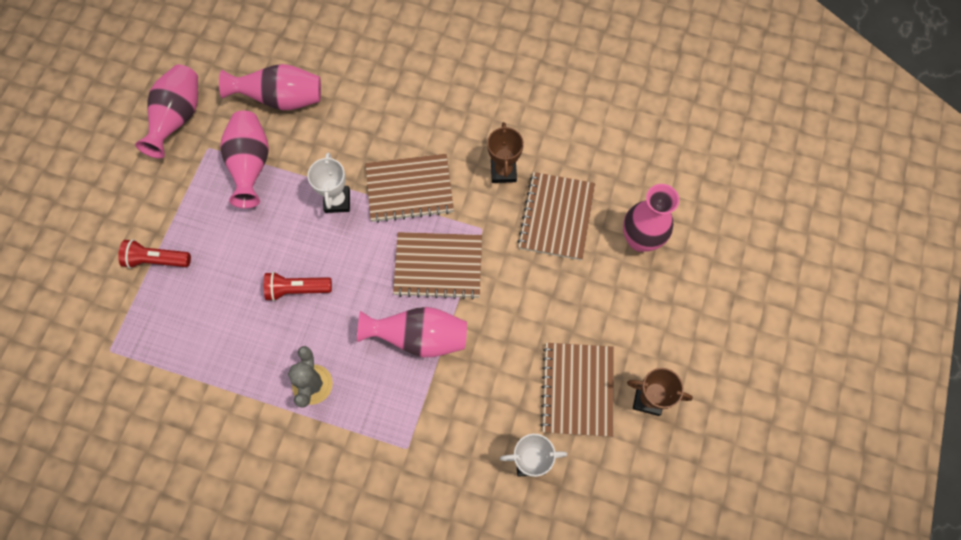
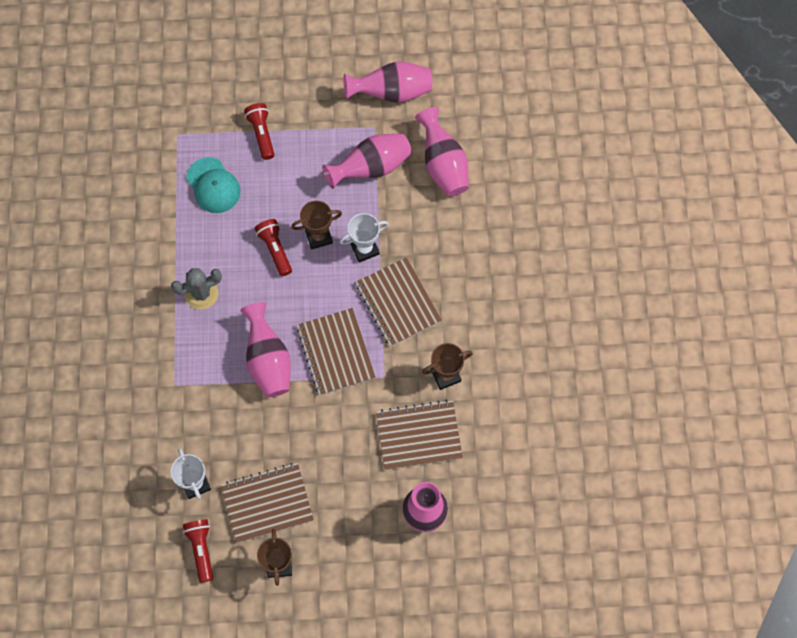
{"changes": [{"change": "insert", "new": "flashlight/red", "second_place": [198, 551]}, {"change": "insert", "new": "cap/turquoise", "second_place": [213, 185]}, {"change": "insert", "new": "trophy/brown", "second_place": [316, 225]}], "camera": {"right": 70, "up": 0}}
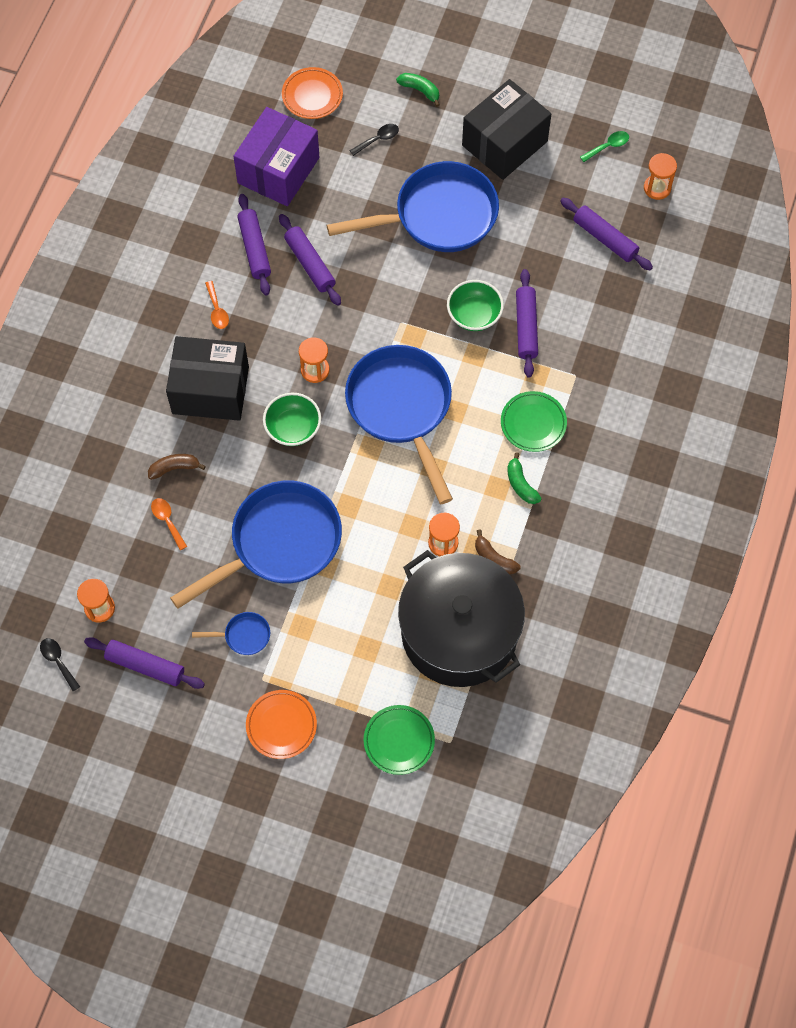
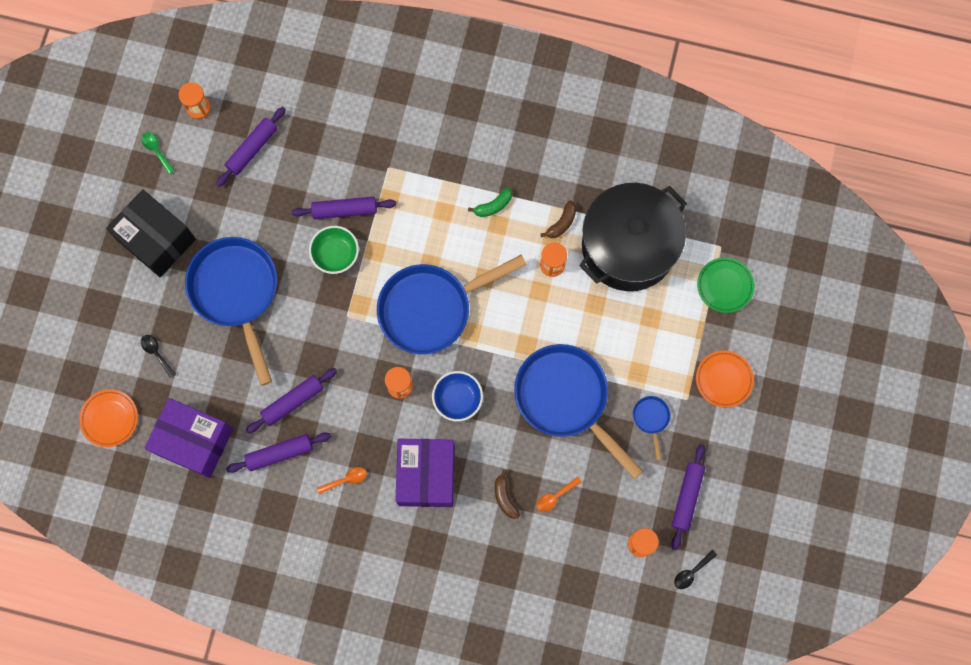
{"changes": [{"change": "recolor", "old": "box/black", "new": "box/purple", "first_place": [207, 378], "second_place": [425, 473]}, {"change": "recolor", "old": "bowl/green", "new": "bowl/blue", "first_place": [292, 419], "second_place": [457, 396]}, {"change": "delete", "old": "banana/green", "first_place": [418, 90]}, {"change": "delete", "old": "plate/green", "first_place": [534, 421]}], "camera": {"right": -95, "up": 10}}
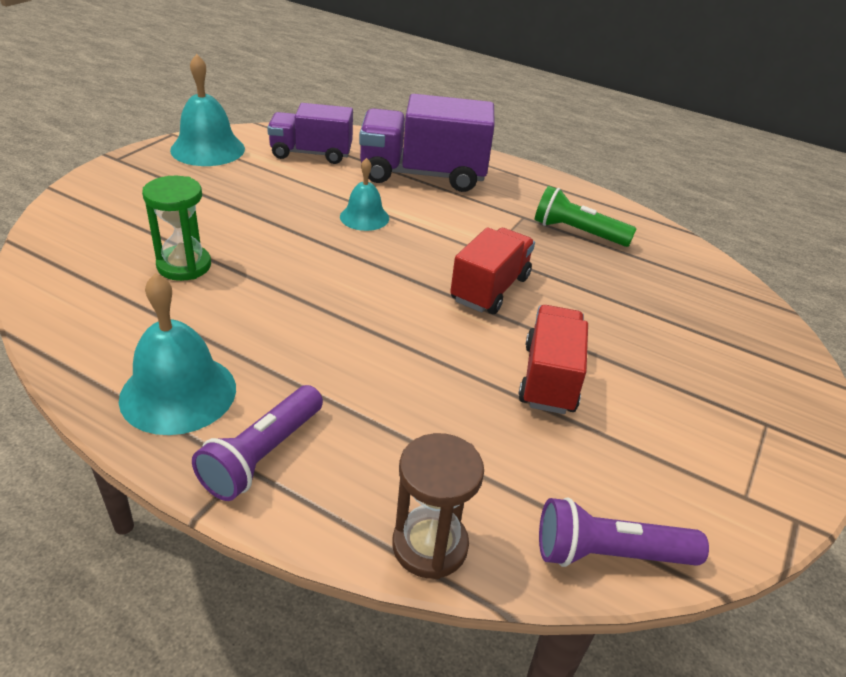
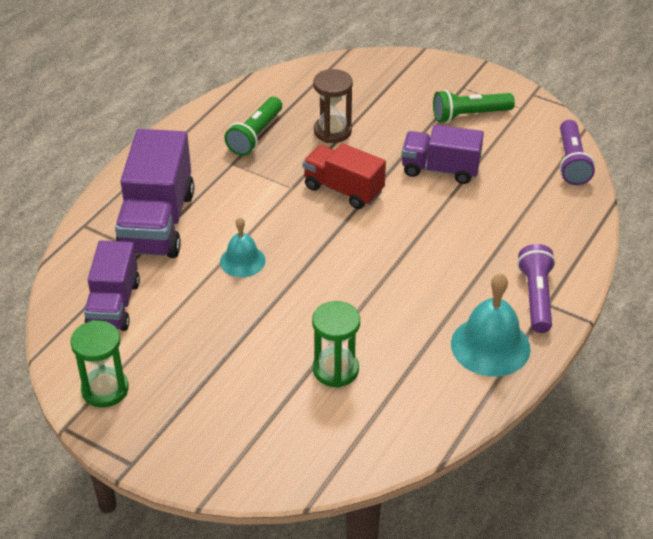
{"changes": [{"change": "replace", "old": "bell/turquoise", "new": "hourglass/green", "first_place": [207, 110], "second_place": [99, 364]}, {"change": "rotate", "old": "flashlight/purple", "first_place": [257, 443], "second_place": [536, 288], "degrees": -120}, {"change": "move", "old": "hourglass/brown", "first_place": [438, 506], "second_place": [333, 106]}, {"change": "recolor", "old": "truck/red", "new": "truck/purple", "first_place": [553, 359], "second_place": [443, 154]}, {"change": "insert", "new": "flashlight/green", "second_place": [474, 106]}], "camera": {"right": -85, "up": 5}}
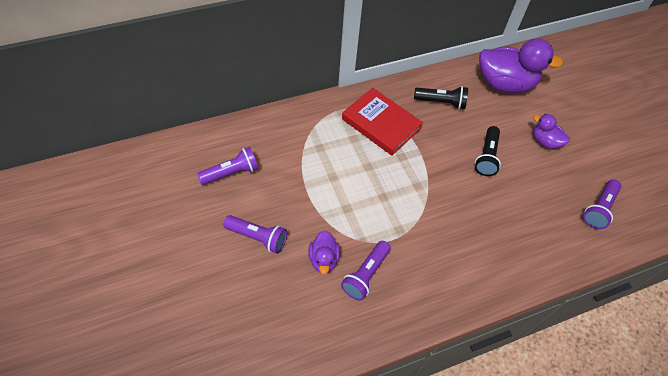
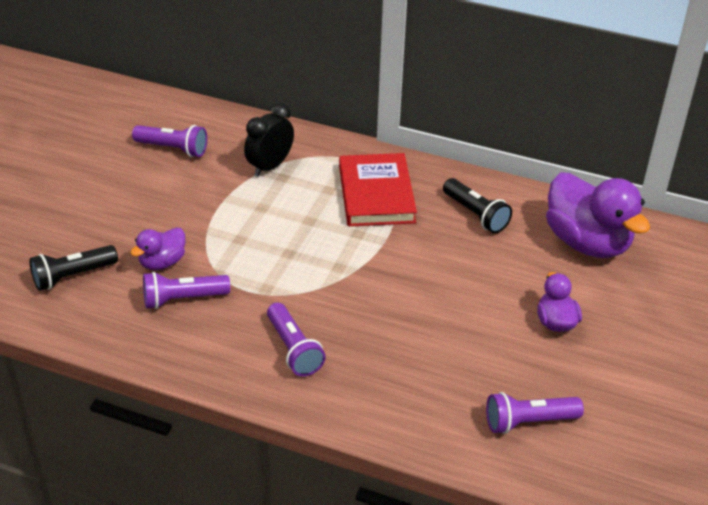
{"changes": [{"change": "move", "old": "flashlight/purple", "first_place": [255, 234], "second_place": [296, 339]}, {"change": "move", "old": "flashlight/black", "first_place": [488, 151], "second_place": [74, 268]}, {"change": "insert", "new": "clock/black", "second_place": [269, 139]}], "camera": {"right": 45, "up": -15}}
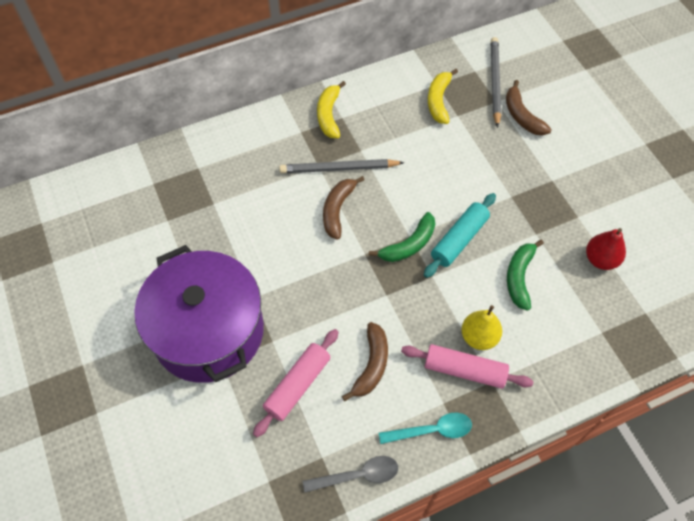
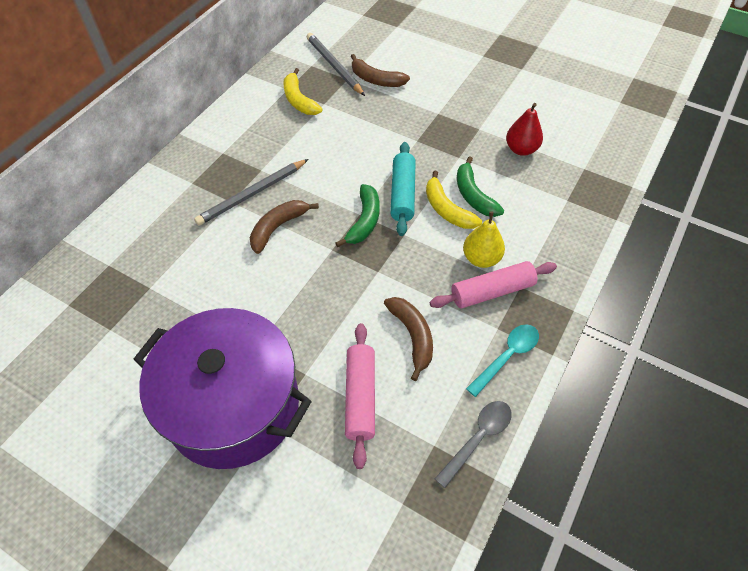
{"changes": [{"change": "move", "old": "banana/yellow", "first_place": [331, 109], "second_place": [454, 199]}, {"change": "rotate", "old": "banana/brown", "first_place": [343, 208], "second_place": [284, 227], "degrees": 60}], "camera": {"right": -35, "up": -5}}
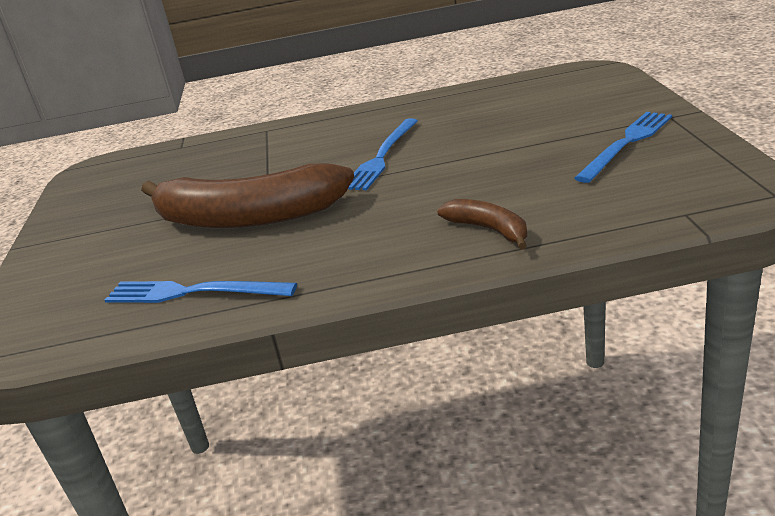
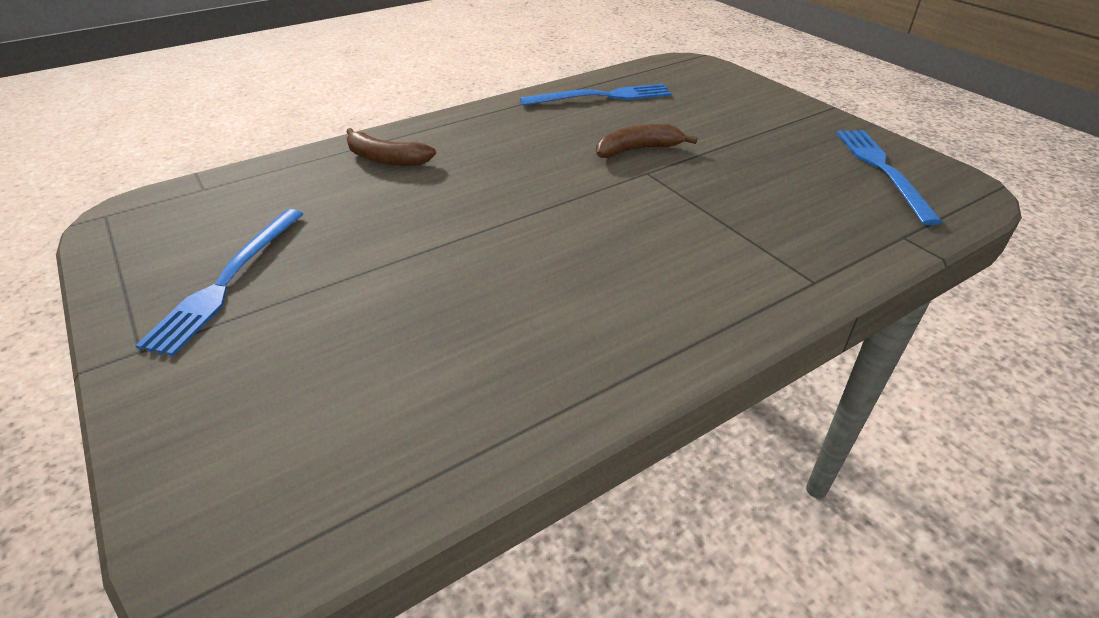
{"changes": [{"change": "resize", "old": "banana/brown", "first_place": [247, 195], "second_place": [647, 141], "factor": 0.46}, {"change": "move", "old": "fork/blue", "first_place": [383, 154], "second_place": [889, 177]}], "camera": {"right": 150, "up": 10}}
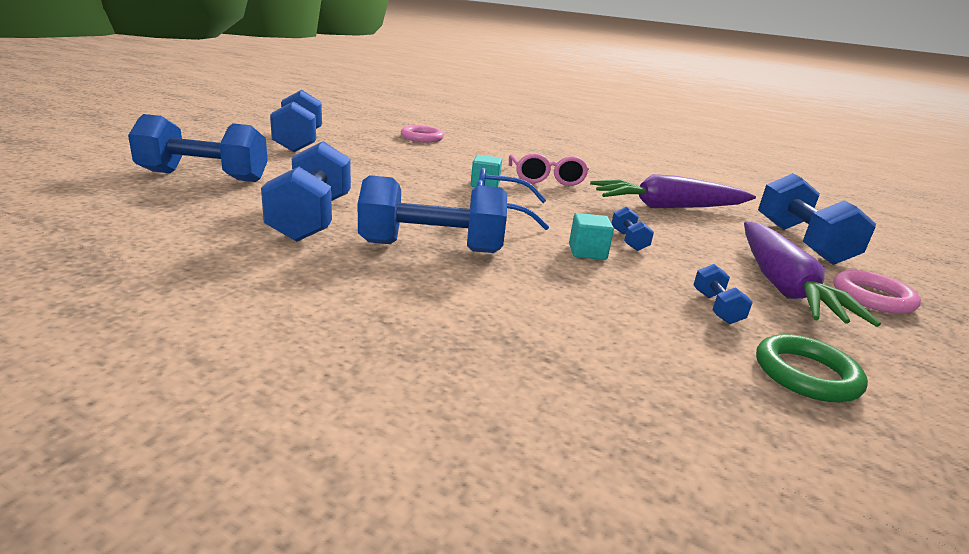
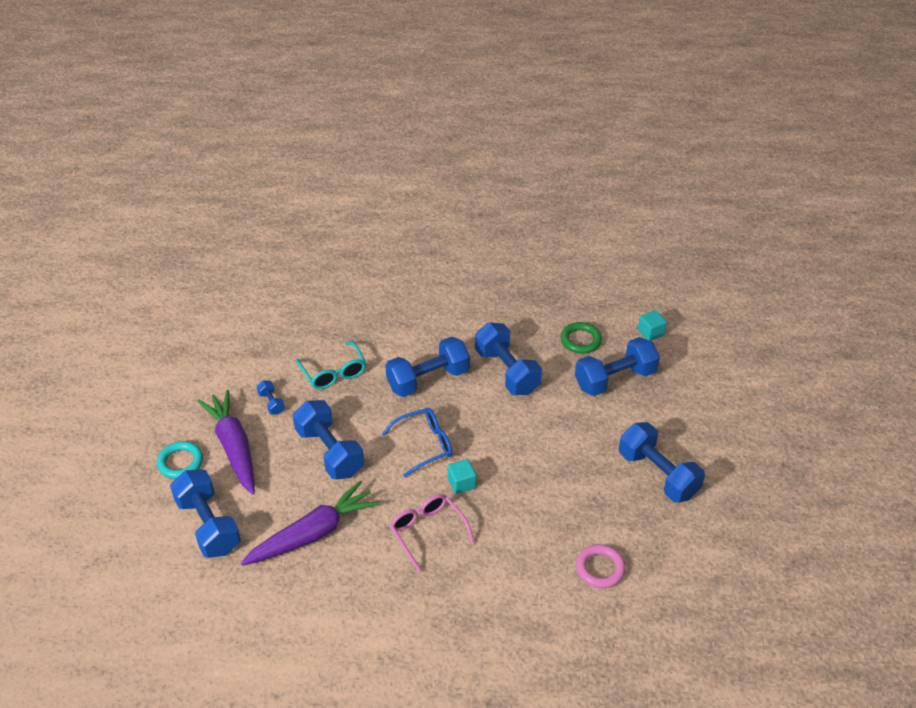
{"changes": [{"change": "move", "old": "cube/turquoise", "first_place": [591, 236], "second_place": [652, 325]}, {"change": "resize", "old": "dumbbell/blue", "first_place": [632, 229], "second_place": [328, 439], "factor": 2.22}, {"change": "move", "old": "ring/green", "first_place": [812, 368], "second_place": [581, 338]}, {"change": "recolor", "old": "ring/pink", "new": "ring/turquoise", "first_place": [877, 292], "second_place": [180, 460]}, {"change": "insert", "new": "glasses/turquoise", "second_place": [331, 365]}], "camera": {"right": 155, "up": 20}}
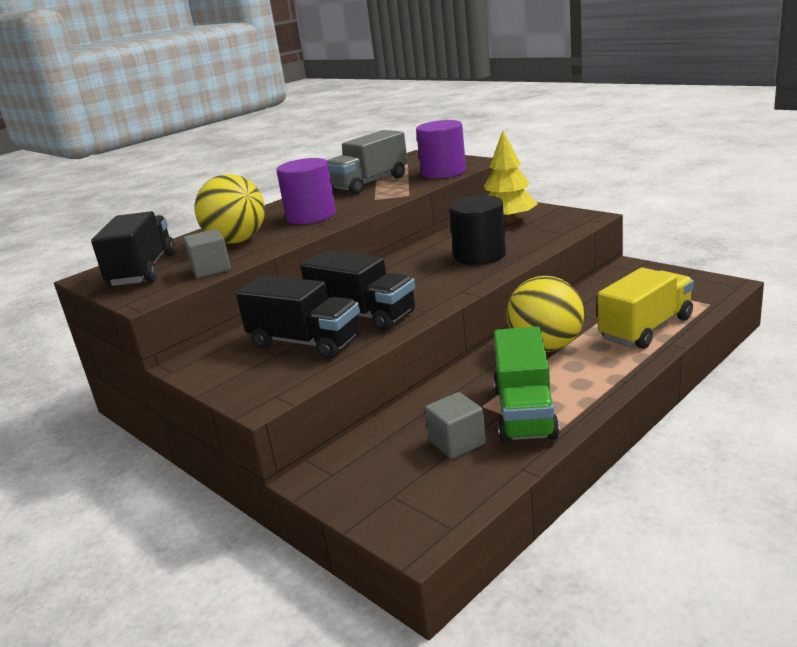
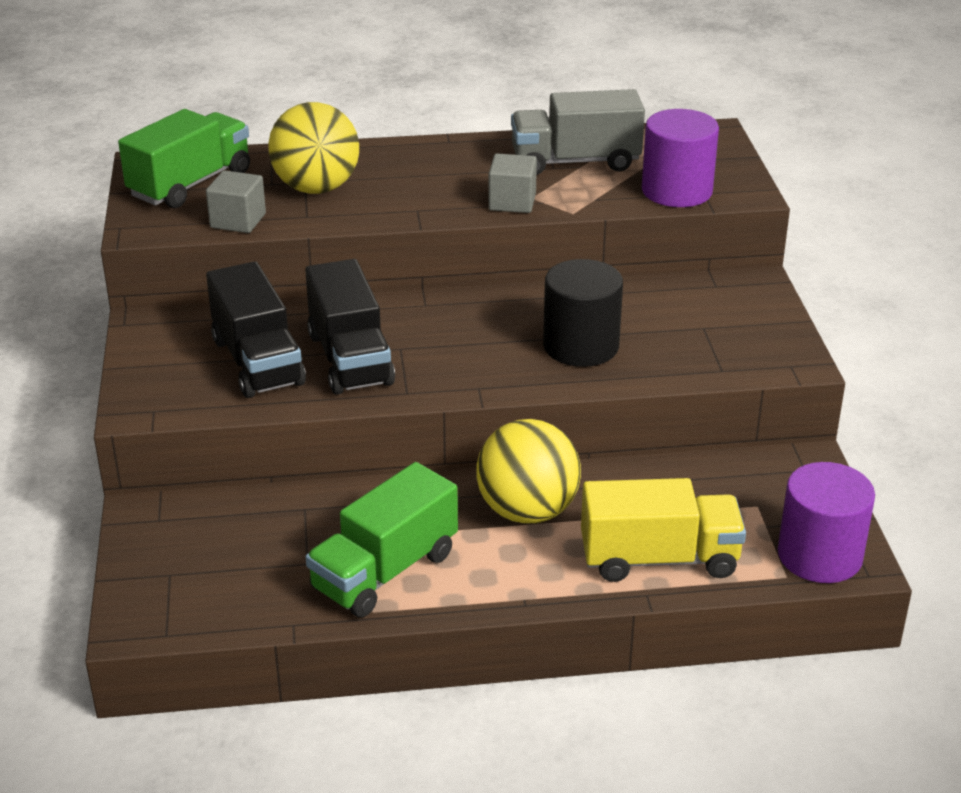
{"changes": [{"change": "recolor", "old": "truck/black", "new": "truck/green", "first_place": [133, 249], "second_place": [184, 158]}, {"change": "move", "old": "cylinder/purple", "first_place": [306, 191], "second_place": [826, 522]}, {"change": "move", "old": "cube/grey", "first_place": [455, 425], "second_place": [512, 183]}, {"change": "delete", "old": "tree/yellow", "first_place": [511, 177]}], "camera": {"right": 35, "up": 10}}
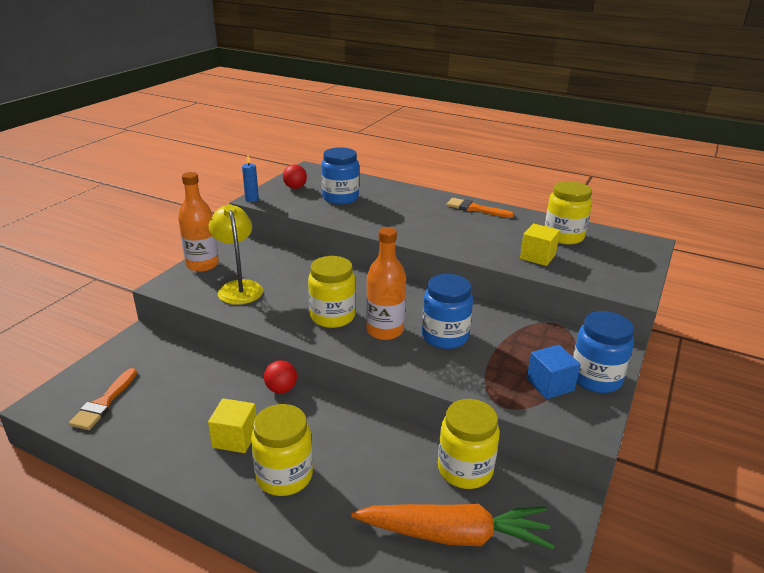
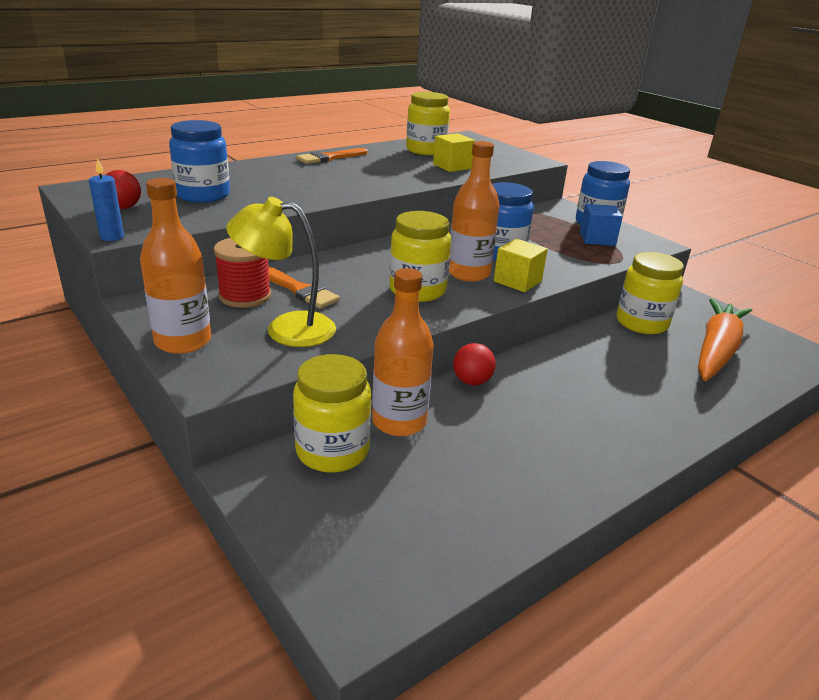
{"changes": [{"change": "move", "old": "brush/orange", "first_place": [103, 399], "second_place": [304, 287]}, {"change": "move", "old": "cube/yellow", "first_place": [232, 425], "second_place": [521, 265]}, {"change": "move", "old": "jar/yellow", "first_place": [282, 450], "second_place": [332, 413]}, {"change": "insert", "new": "spool/red", "second_place": [242, 273]}, {"change": "insert", "new": "bottle/orange", "second_place": [403, 352]}], "camera": {"right": -65, "up": 0}}
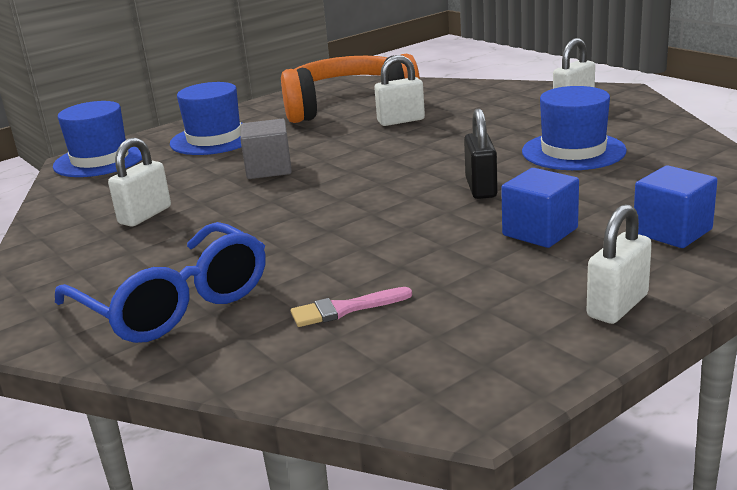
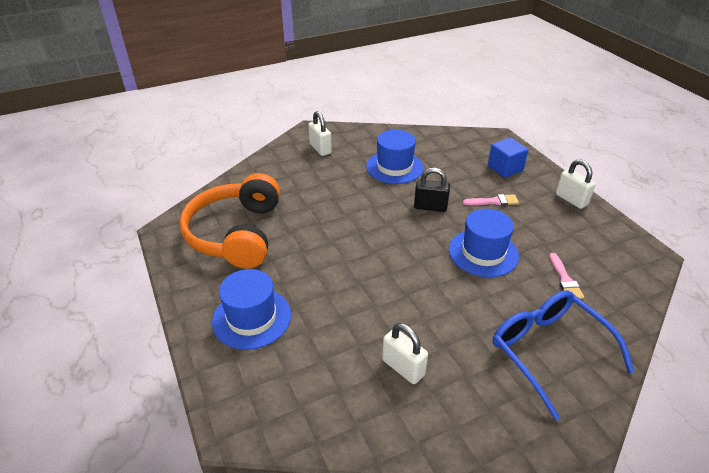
{"changes": [{"change": "move", "old": "hat/blue", "first_place": [97, 139], "second_place": [484, 243]}, {"change": "rotate", "old": "glasses/blue", "first_place": [160, 282], "second_place": [563, 355], "degrees": -90}, {"change": "delete", "old": "cube/grey", "first_place": [266, 149]}, {"change": "delete", "old": "padlock/white", "first_place": [399, 90]}, {"change": "replace", "old": "cube/blue", "new": "brush/pink", "first_place": [540, 208], "second_place": [491, 200]}], "camera": {"right": -80, "up": 15}}
